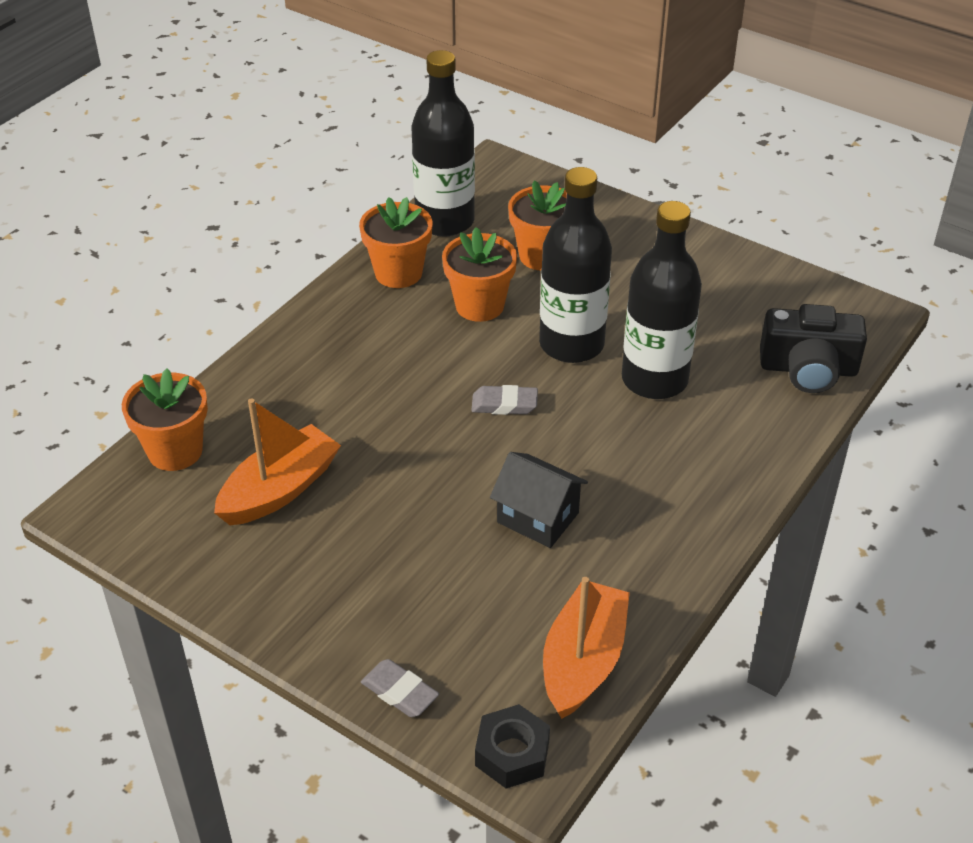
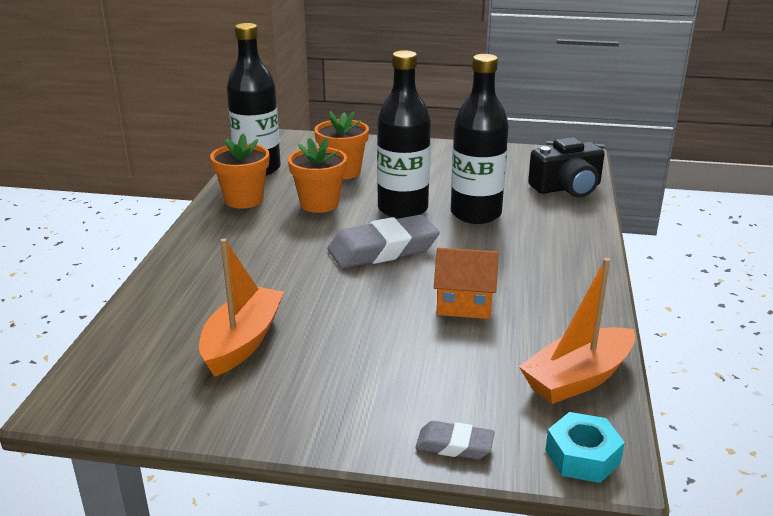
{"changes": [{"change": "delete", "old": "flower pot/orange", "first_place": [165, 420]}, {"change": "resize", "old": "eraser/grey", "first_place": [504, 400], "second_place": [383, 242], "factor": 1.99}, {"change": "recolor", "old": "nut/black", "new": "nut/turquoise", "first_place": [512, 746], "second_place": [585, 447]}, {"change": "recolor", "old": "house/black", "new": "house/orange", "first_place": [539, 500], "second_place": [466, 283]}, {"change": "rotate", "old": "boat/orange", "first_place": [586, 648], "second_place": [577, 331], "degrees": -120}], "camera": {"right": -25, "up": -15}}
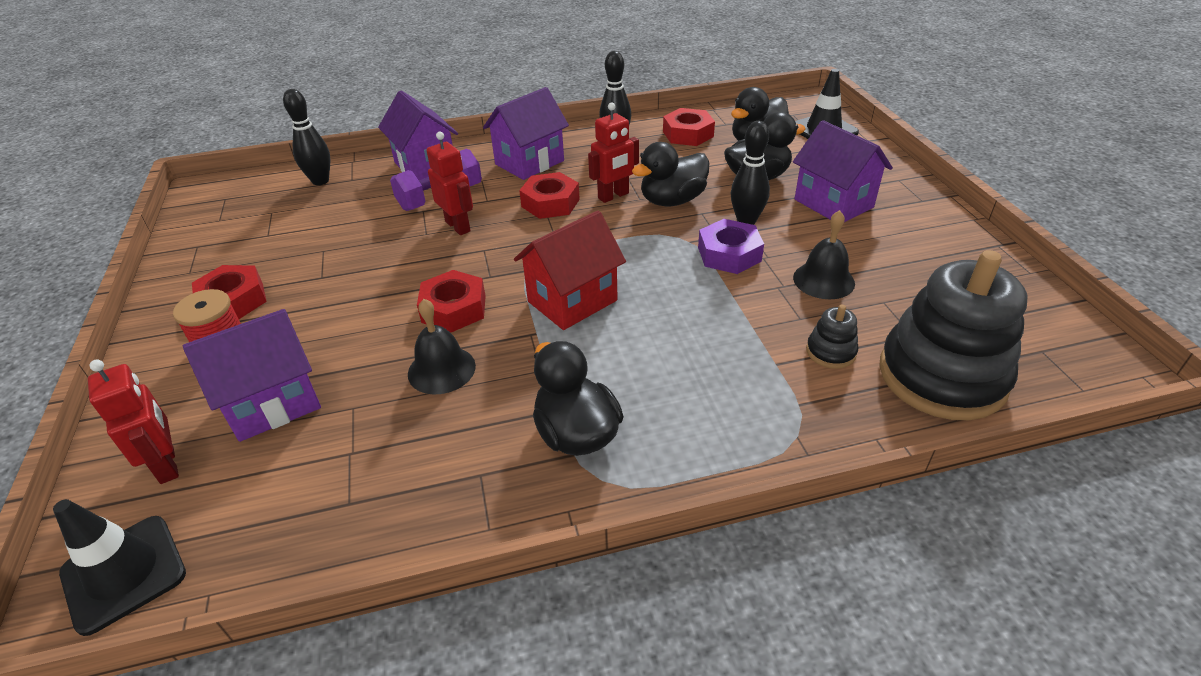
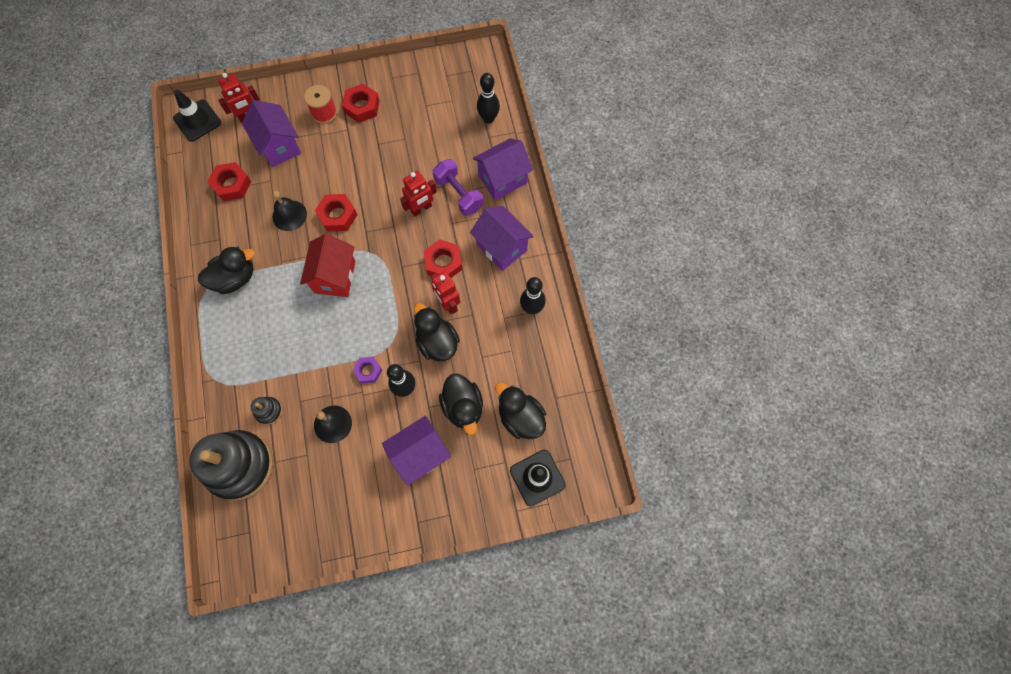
{"changes": [{"change": "rotate", "old": "house/red", "first_place": [570, 270], "second_place": [327, 265], "degrees": 45}, {"change": "move", "old": "nut/red", "first_place": [689, 127], "second_place": [229, 181]}, {"change": "resize", "old": "nut/purple", "first_place": [731, 246], "second_place": [367, 370], "factor": 0.65}], "camera": {"right": 90, "up": 30}}
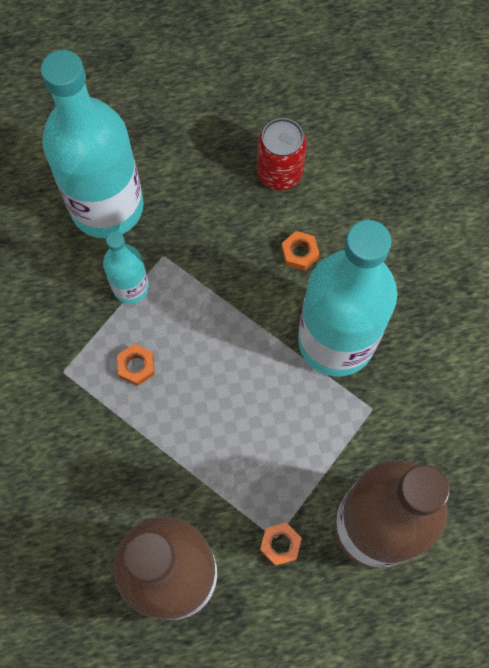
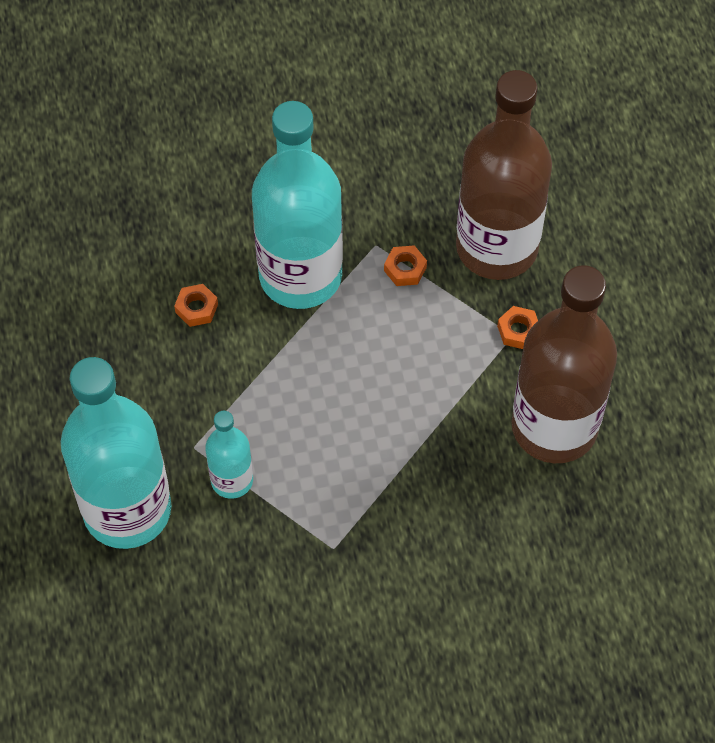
{"changes": [{"change": "move", "old": "nut/orange", "first_place": [136, 365], "second_place": [405, 265]}, {"change": "delete", "old": "can/red", "first_place": [282, 154]}], "camera": {"right": -90, "up": -10}}
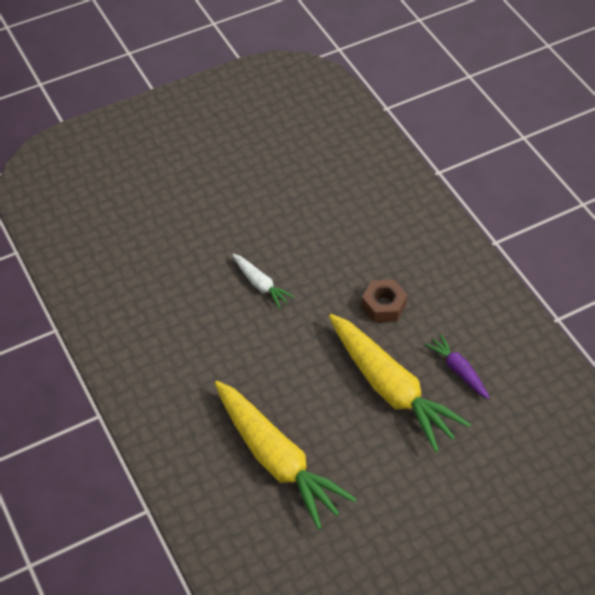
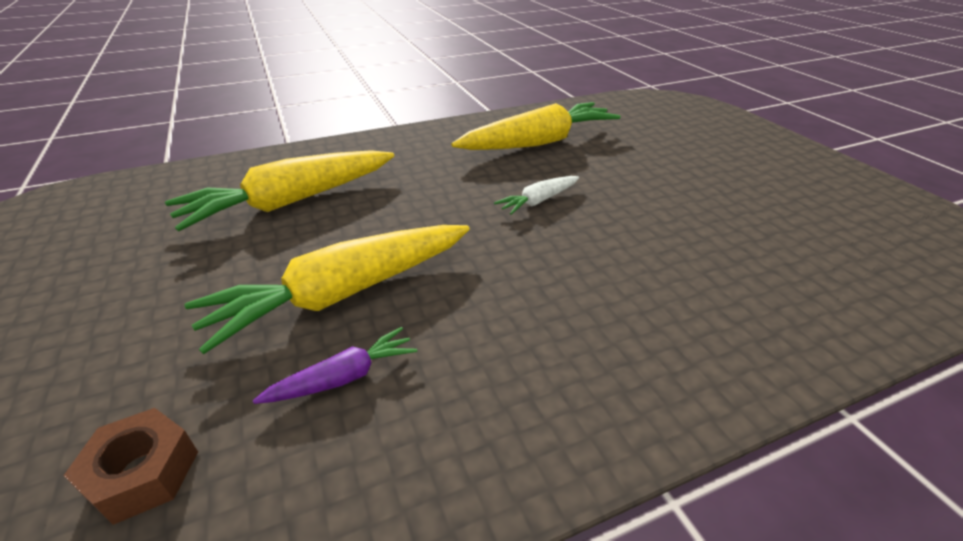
{"changes": [{"change": "move", "old": "nut/brown", "first_place": [384, 301], "second_place": [130, 466]}, {"change": "insert", "new": "carrot/yellow", "second_place": [536, 126]}], "camera": {"right": 95, "up": -15}}
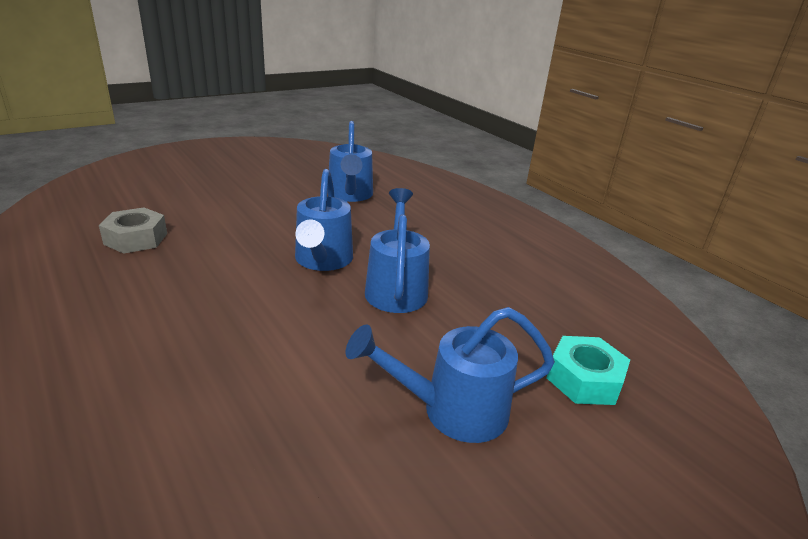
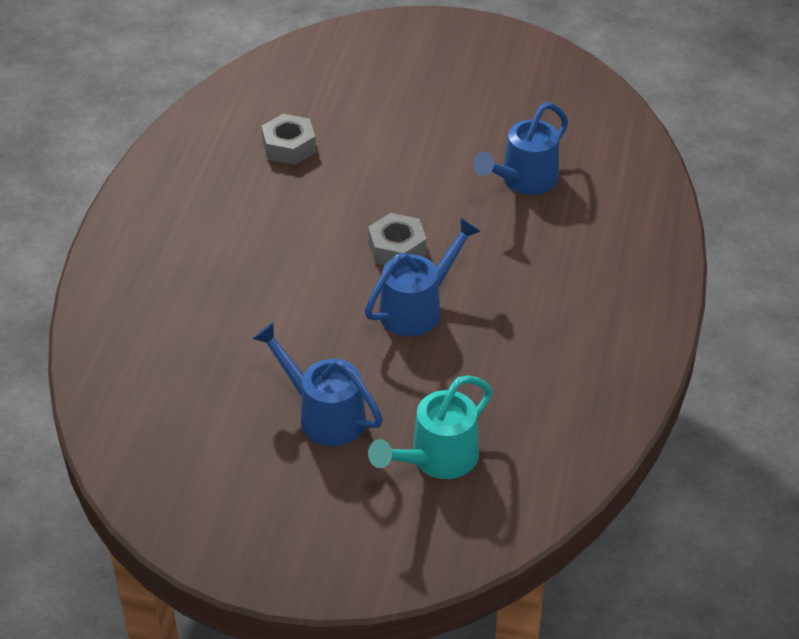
{"changes": [{"change": "replace", "old": "watering can/blue", "new": "nut/grey", "first_place": [324, 220], "second_place": [397, 239]}, {"change": "replace", "old": "nut/turquoise", "new": "watering can/turquoise", "first_place": [588, 370], "second_place": [430, 427]}], "camera": {"right": 50, "up": 15}}
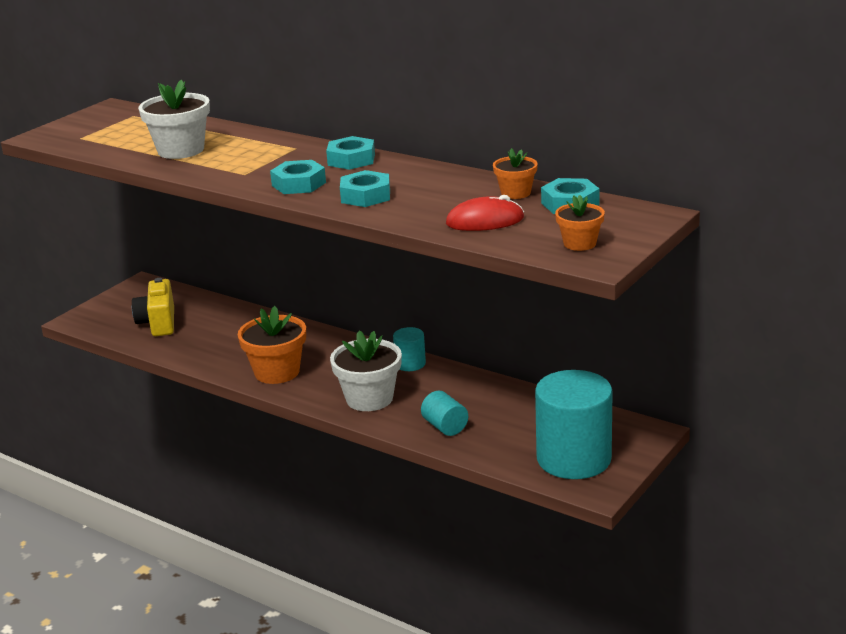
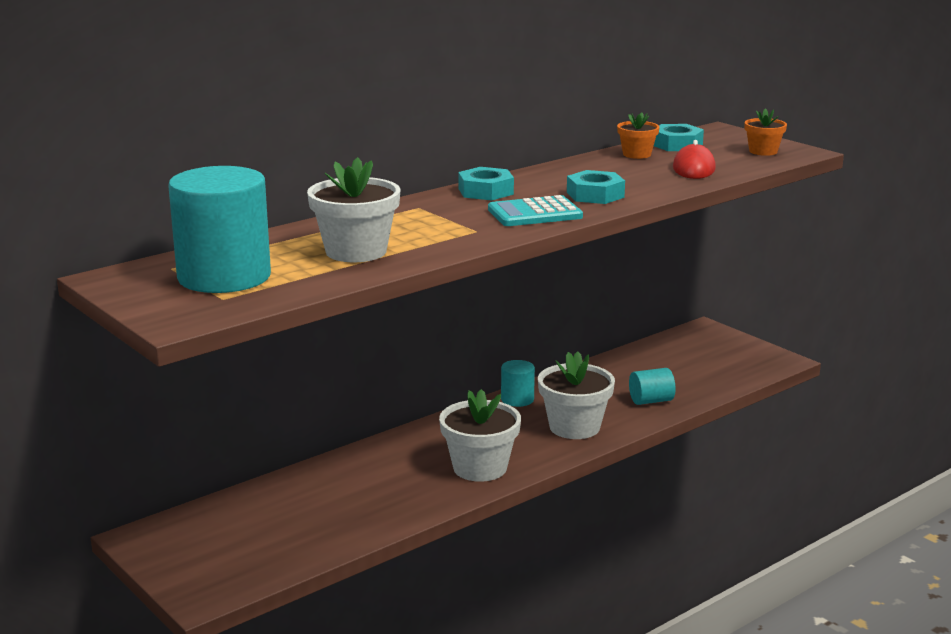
{"changes": [{"change": "delete", "old": "camera/yellow", "first_place": [153, 307]}, {"change": "recolor", "old": "flower pot/orange", "new": "flower pot/white", "first_place": [272, 345], "second_place": [480, 435]}, {"change": "replace", "old": "nut/turquoise", "new": "calculator/turquoise", "first_place": [298, 177], "second_place": [535, 210]}, {"change": "move", "old": "cylinder/turquoise", "first_place": [574, 424], "second_place": [219, 229]}], "camera": {"right": -75, "up": -5}}
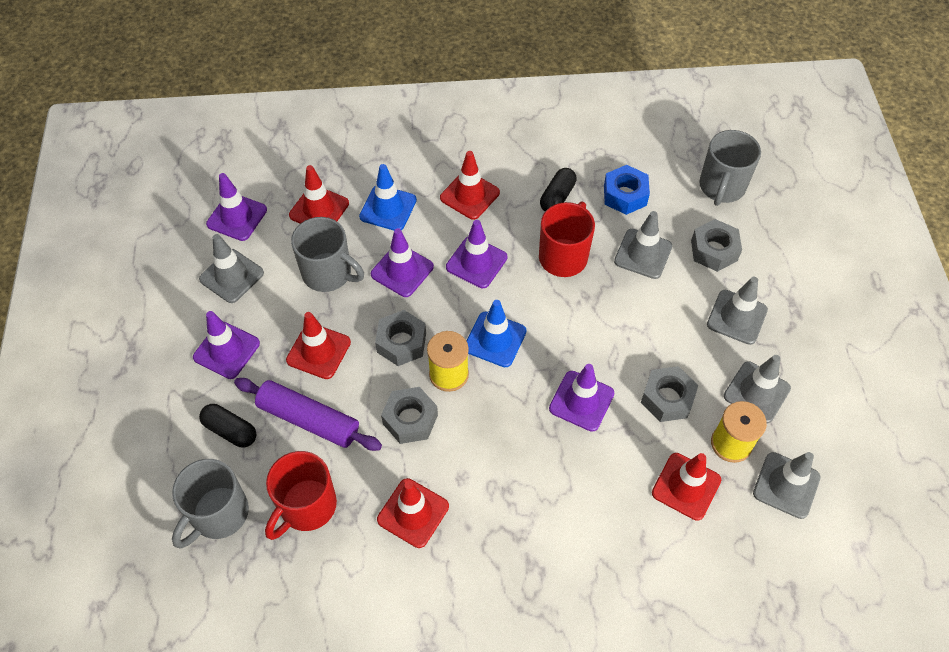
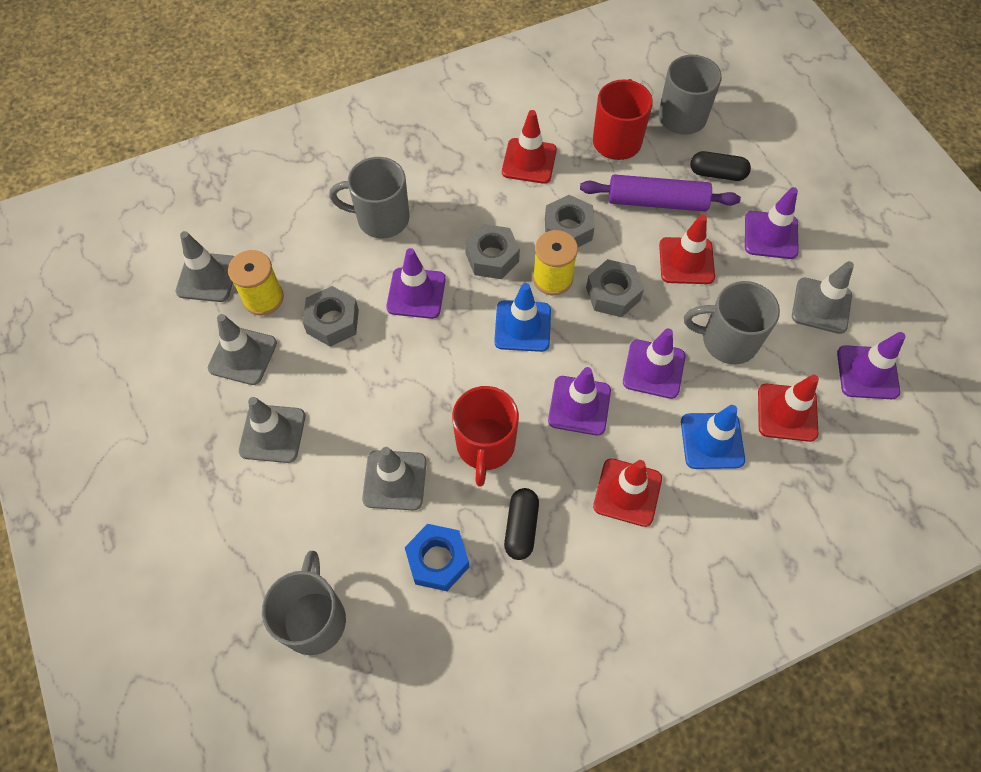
{"changes": [{"change": "delete", "old": "traffic cone/red", "first_place": [686, 487]}, {"change": "move", "old": "nut/grey", "first_place": [716, 245], "second_place": [492, 251]}, {"change": "insert", "new": "mug/grey", "second_place": [369, 197]}], "camera": {"right": 160, "up": 5}}
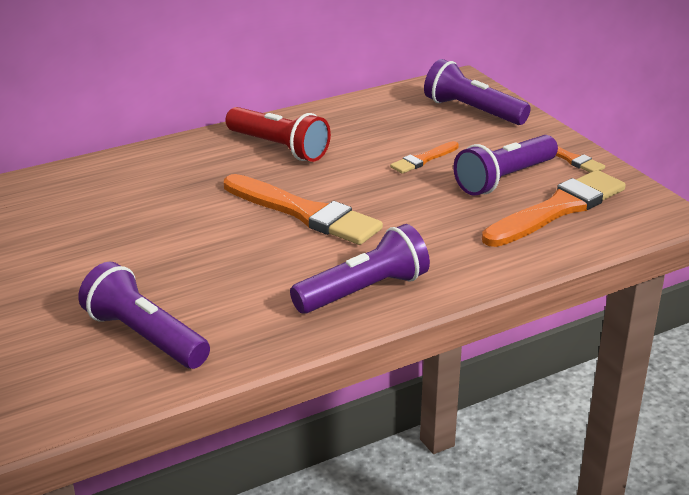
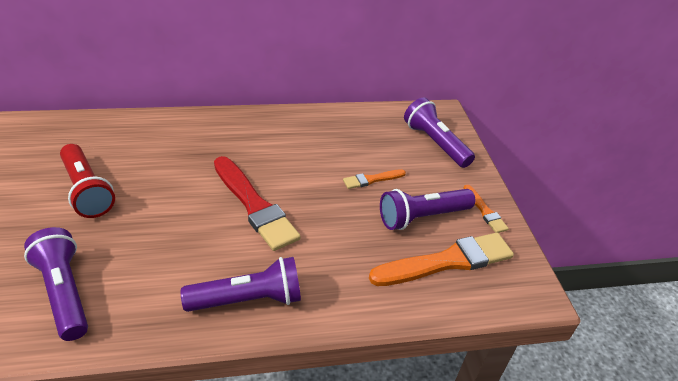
{"changes": [{"change": "recolor", "old": "brush/orange", "new": "brush/red", "first_place": [303, 209], "second_place": [257, 203]}, {"change": "move", "old": "flashlight/red", "first_place": [278, 134], "second_place": [87, 181]}], "camera": {"right": 15, "up": 10}}
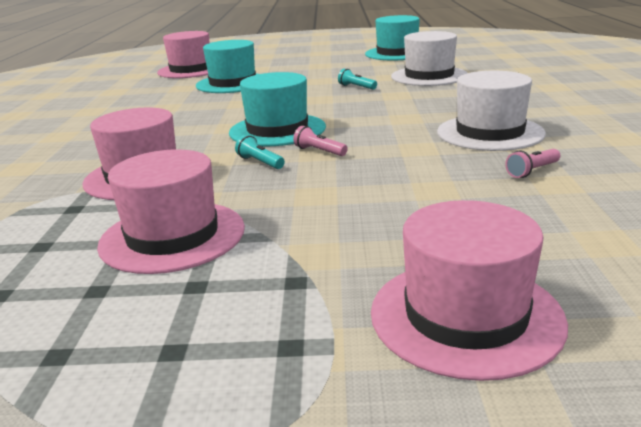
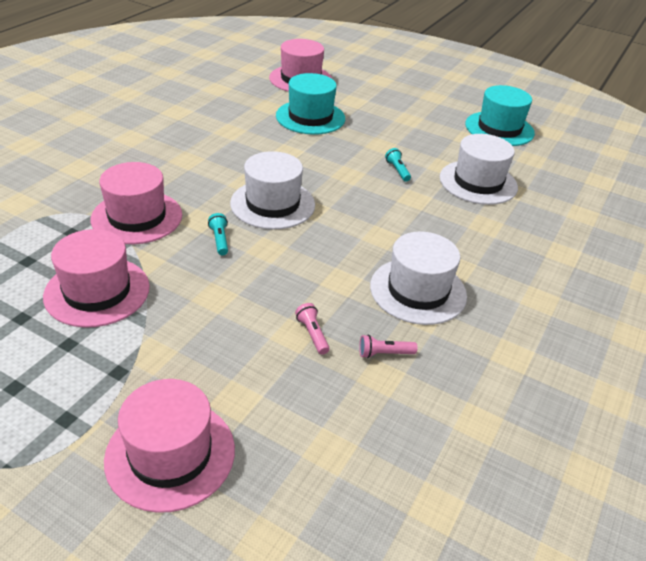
{"changes": [{"change": "recolor", "old": "hat/turquoise", "new": "hat/white", "first_place": [277, 109], "second_place": [272, 190]}, {"change": "move", "old": "flashlight/pink", "first_place": [320, 141], "second_place": [312, 329]}], "camera": {"right": 25, "up": 15}}
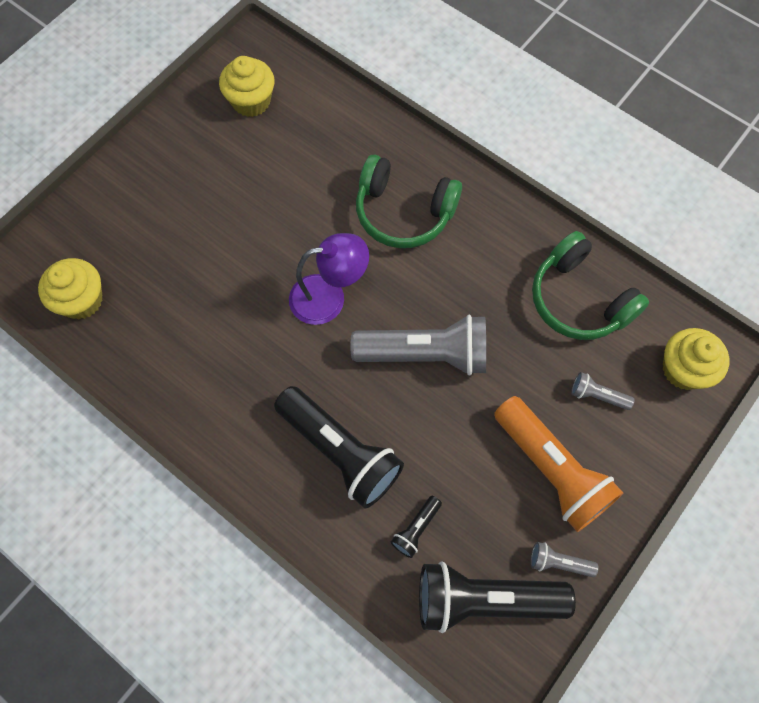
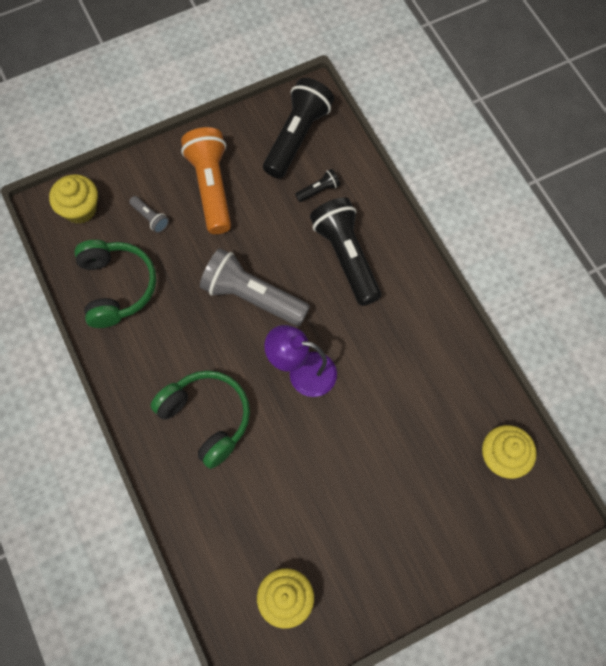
{"changes": [{"change": "rotate", "old": "flashlight/black", "first_place": [497, 597], "second_place": [298, 128], "degrees": -90}, {"change": "delete", "old": "flashlight/grey", "first_place": [564, 559]}], "camera": {"right": -155, "up": 0}}
